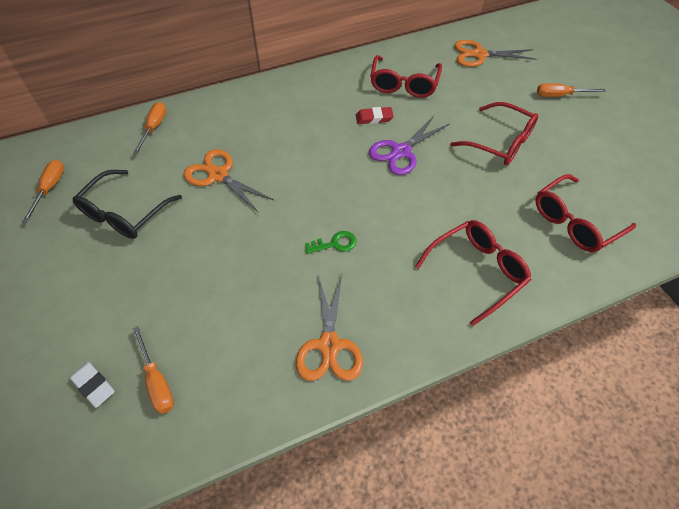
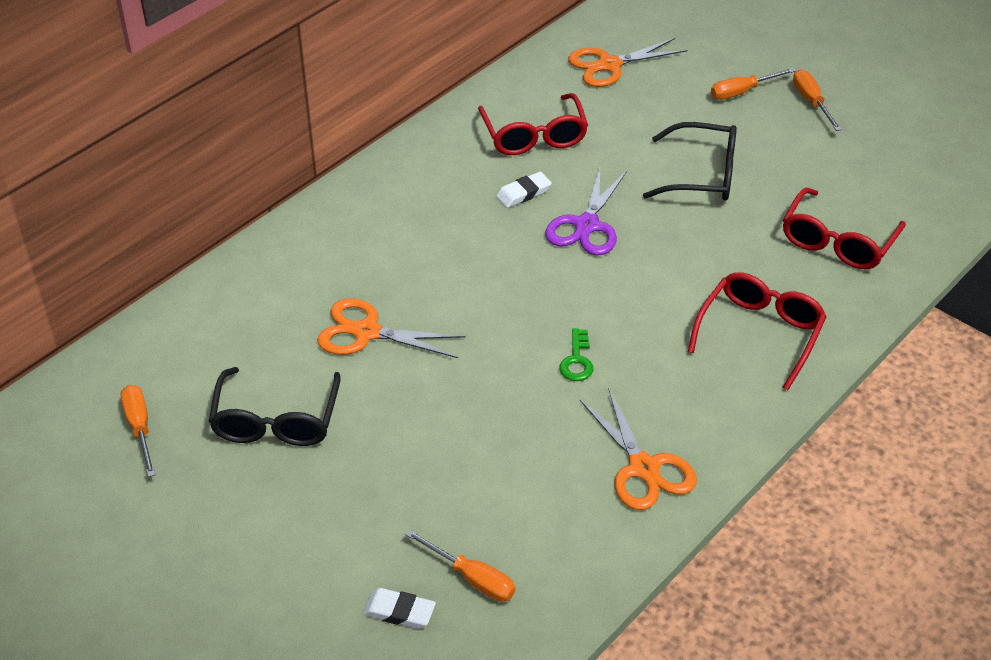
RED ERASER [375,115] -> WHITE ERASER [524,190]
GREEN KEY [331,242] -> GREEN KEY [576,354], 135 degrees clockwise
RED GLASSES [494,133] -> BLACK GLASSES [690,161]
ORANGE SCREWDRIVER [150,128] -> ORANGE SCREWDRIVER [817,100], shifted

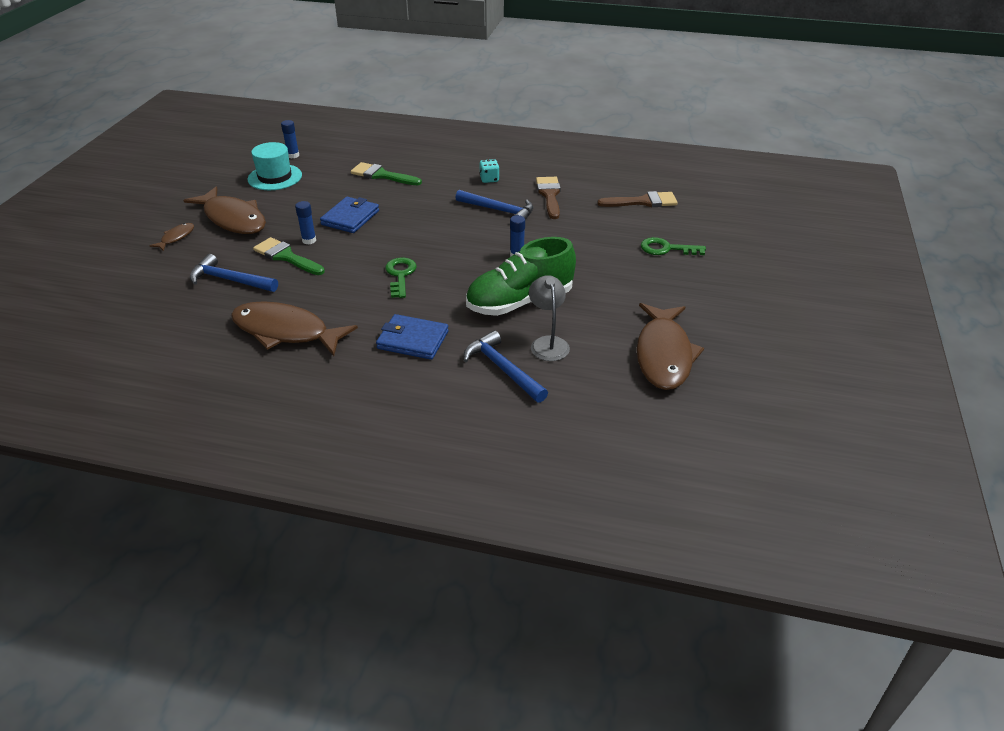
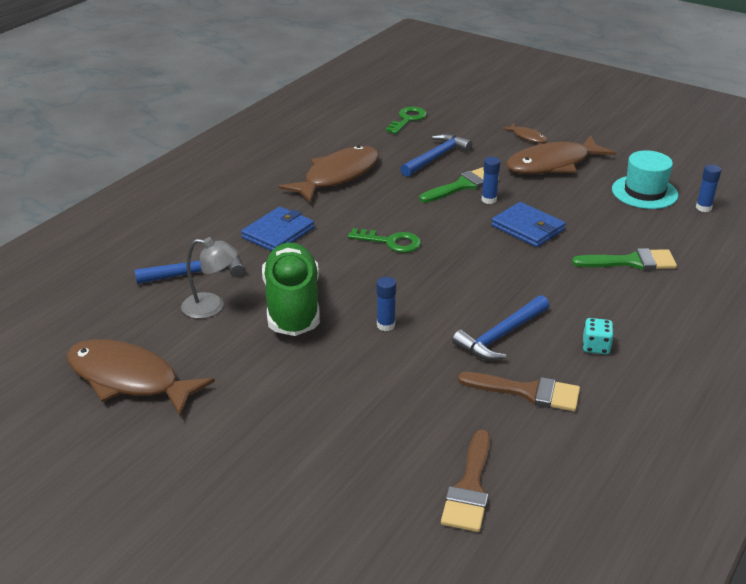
GREEN KEY [673,246] -> GREEN KEY [406,120], shifted
GREEN BRUSH [386,173] -> GREEN BRUSH [624,259], 45 degrees clockwise

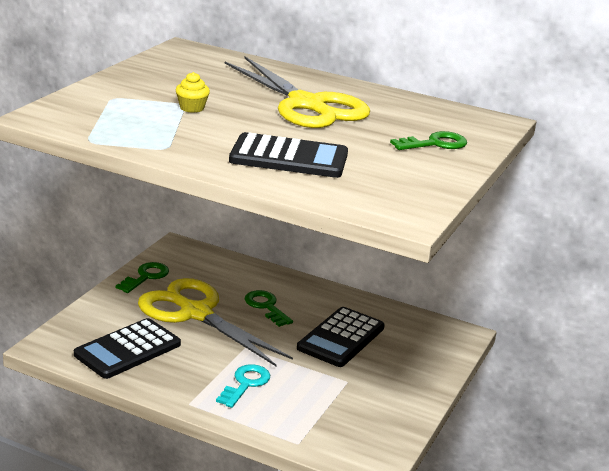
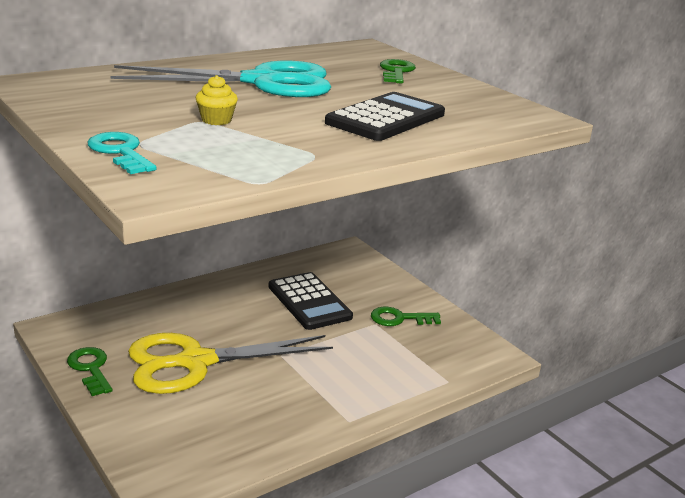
TURQUOISE KEY [243,386] -> TURQUOISE KEY [122,153], shifted
YELLOW SCISSORS [297,92] -> TURQUOISE SCISSORS [220,79]
GREEN KEY [269,308] -> GREEN KEY [406,316], shifted
BLACK CALCULATOR [127,348] -> none

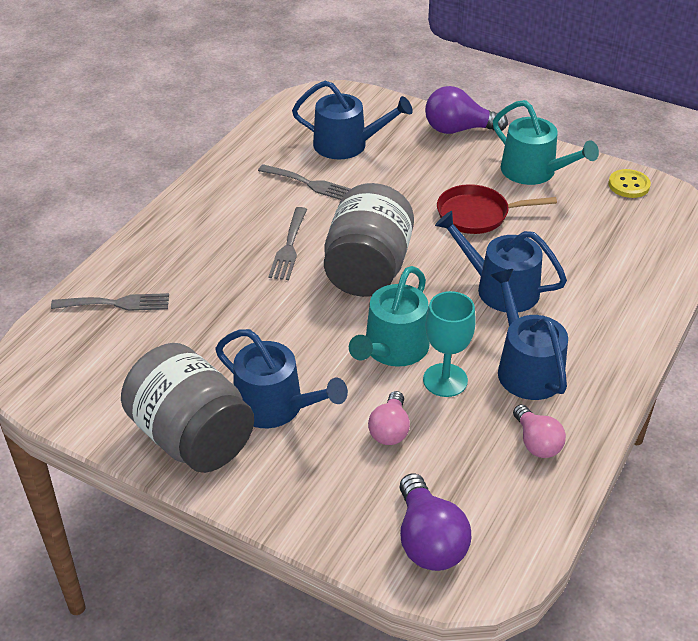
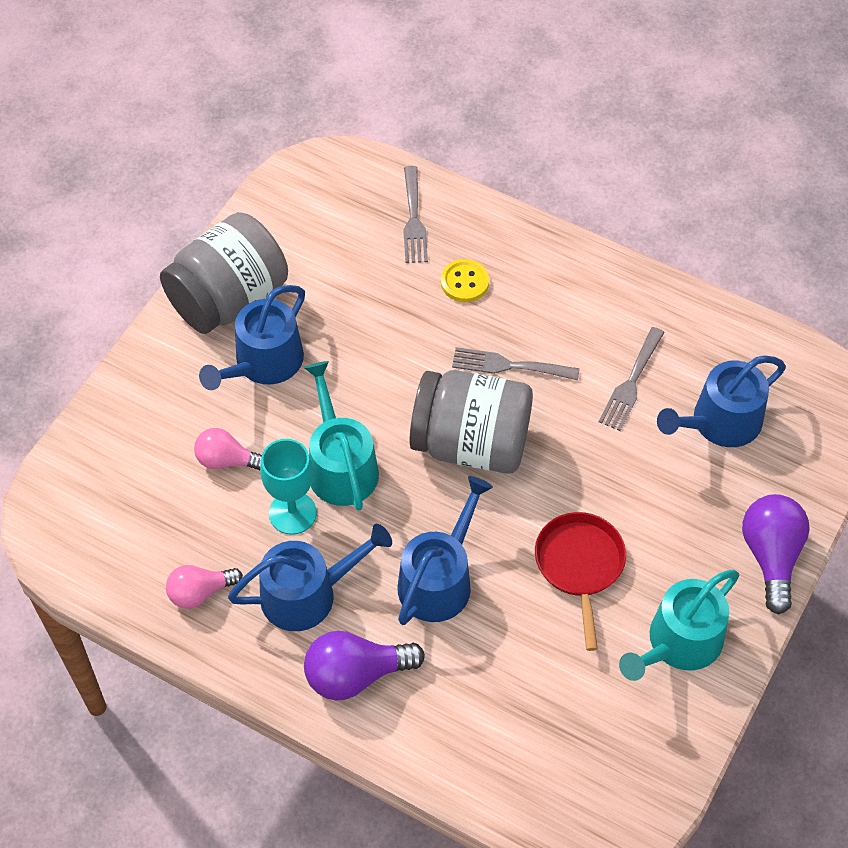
TURQUOISE WATERING CAN [389,316] -> TURQUOISE WATERING CAN [341,436], 45 degrees clockwise
PURPLE LIGHT BULB [435,522] -> PURPLE LIGHT BULB [364,666], shifted
YELLOW BUTTON [629,183] -> YELLOW BUTTON [465,280], shifted
BLUE WATERING CAN [352,120] -> BLUE WATERING CAN [721,401], 45 degrees clockwise

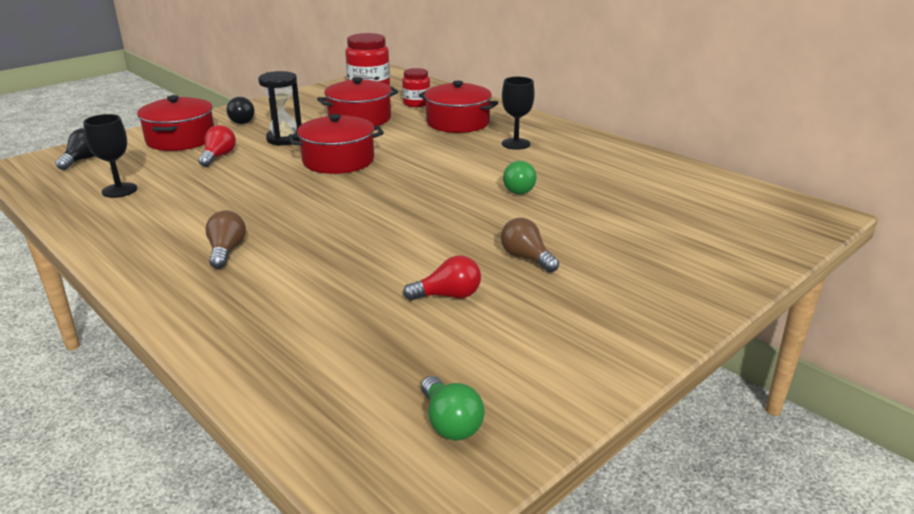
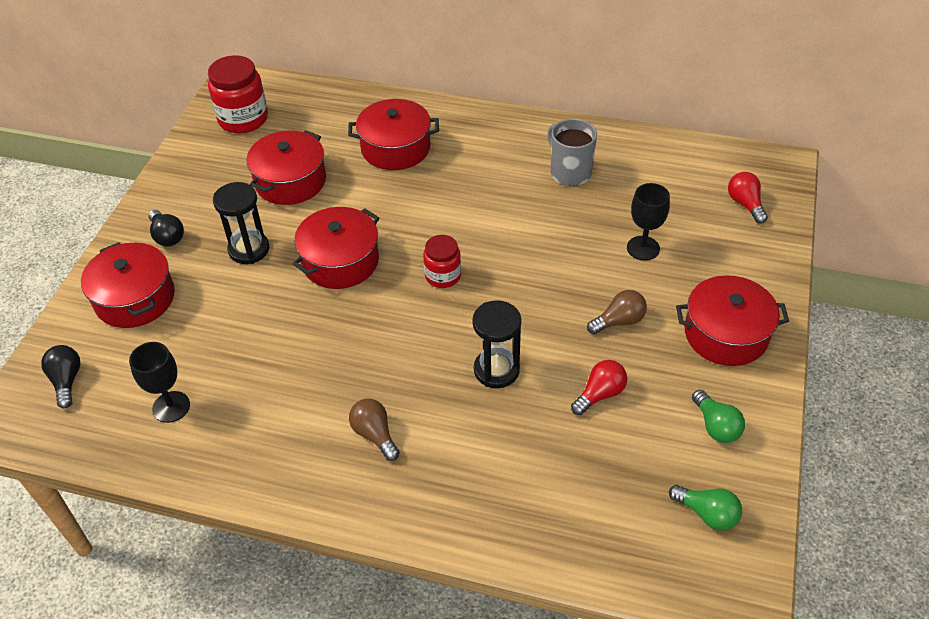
RED JAR [416,87] -> RED JAR [442,261], shifted
none -> BLACK HOURGLASS [496,344]
none -> GREY MUG [572,152]
BROWN LIGHT BULB [530,245] -> BROWN LIGHT BULB [617,312], 135 degrees clockwise
BLACK GOBLET [518,113] -> BLACK GOBLET [648,221], shifted
none -> RED POT [732,320]
GREEN LIGHT BULB [520,177] -> GREEN LIGHT BULB [718,416], shifted
RED LIGHT BULB [217,146] -> RED LIGHT BULB [748,198], shifted

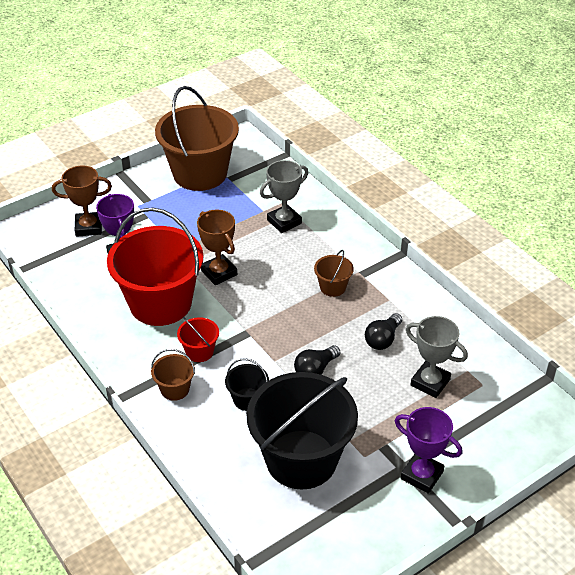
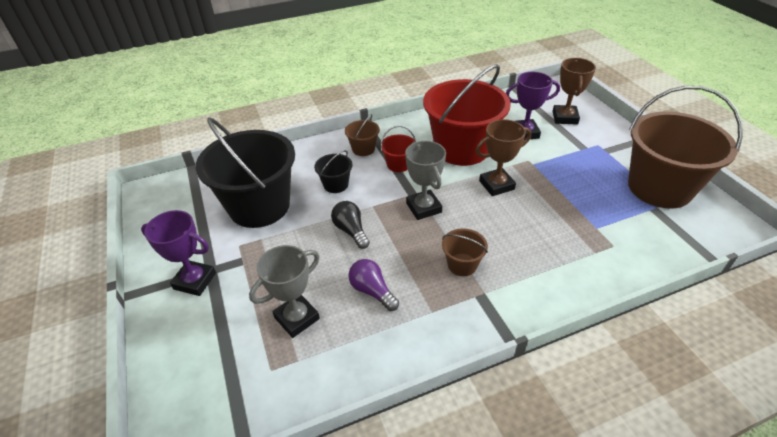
PURPLE TROPHY [429,450] -> PURPLE TROPHY [178,253], 60 degrees clockwise
BLACK LIGHT BULB [383,331] -> PURPLE LIGHT BULB [373,285]
GREY TROPHY [284,196] -> GREY TROPHY [425,180], shifted

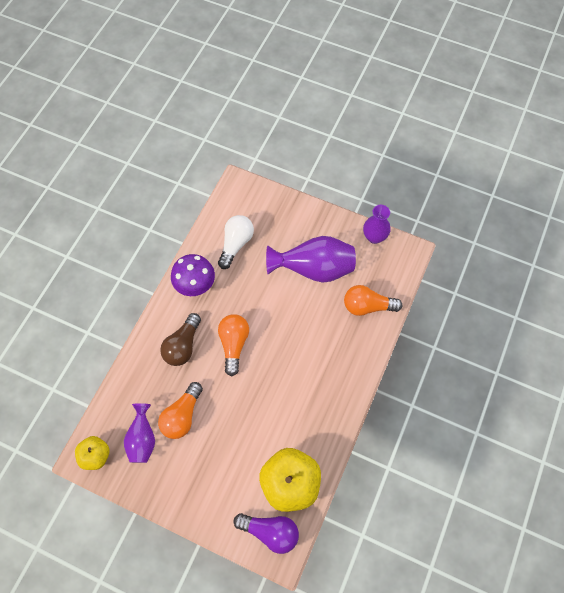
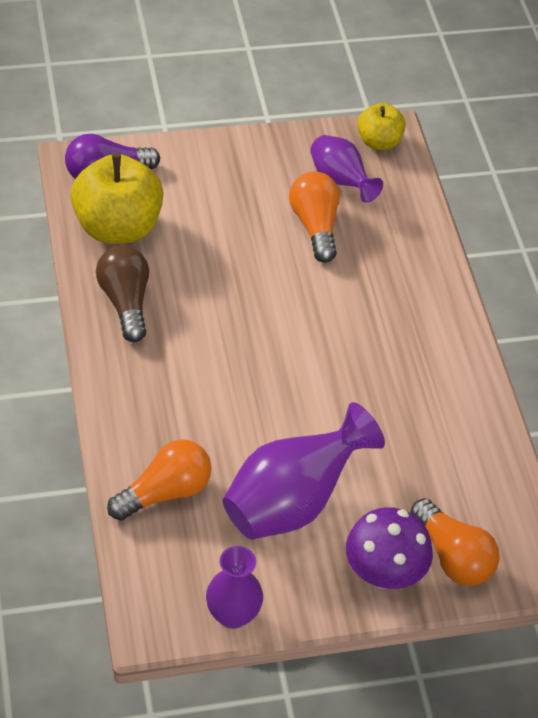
BROWN LIGHT BULB [180,339] -> BROWN LIGHT BULB [122,293], shifted
PURPLE MUSHROOM [193,275] -> PURPLE MUSHROOM [389,548], shifted
ORANGE LIGHT BULB [233,345] -> ORANGE LIGHT BULB [455,542], shifted
WHITE LIGHT BULB [236,242] -> none

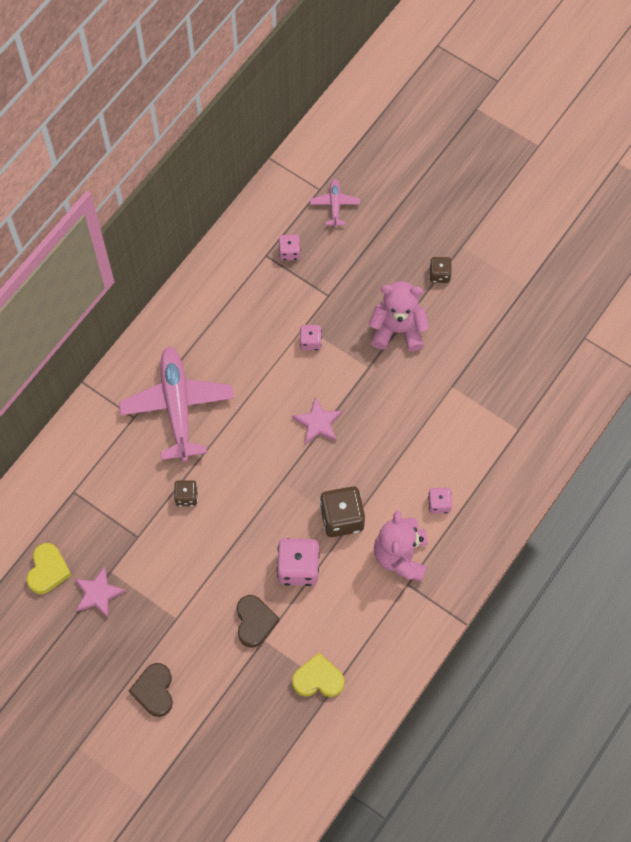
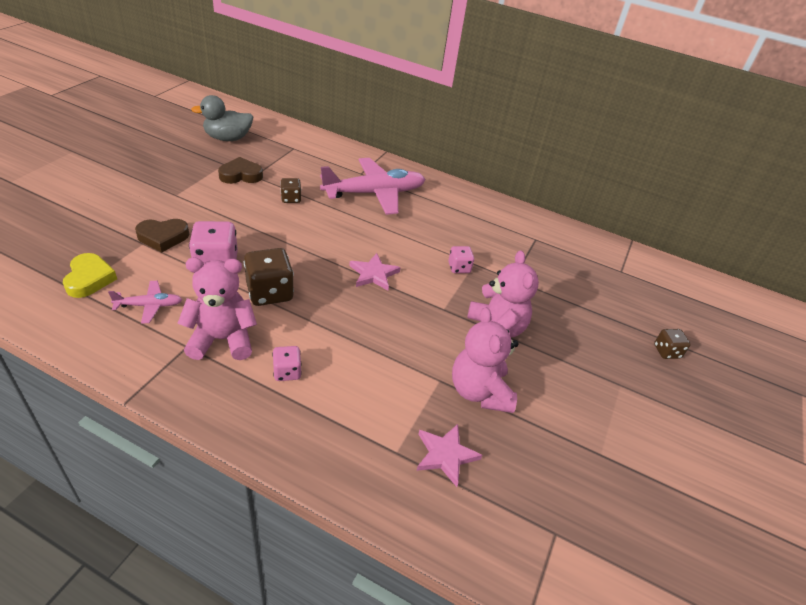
PINK PLANE [335,203] -> PINK PLANE [145,302], shifted
YELLOW HEART [49,568] -> GREY DUCK [222,118]
BROWN HEART [151,690] -> BROWN HEART [240,170], shifted
PINK STAR [100,592] -> PINK STAR [449,455], shifted
none -> PINK TEDDY BEAR [485,360]
BROWN DICE [440,270] -> BROWN DICE [672,344], shifted
PINK DICE [289,248] -> none

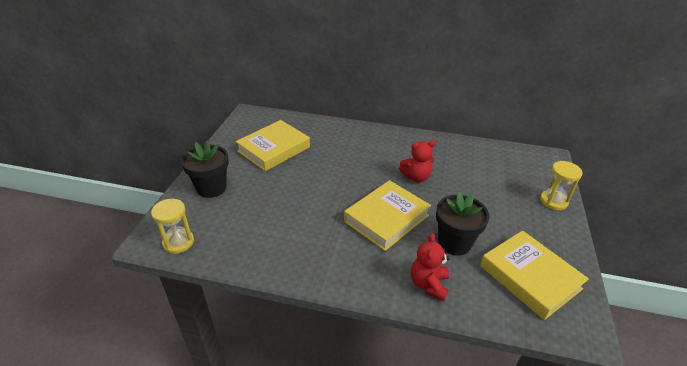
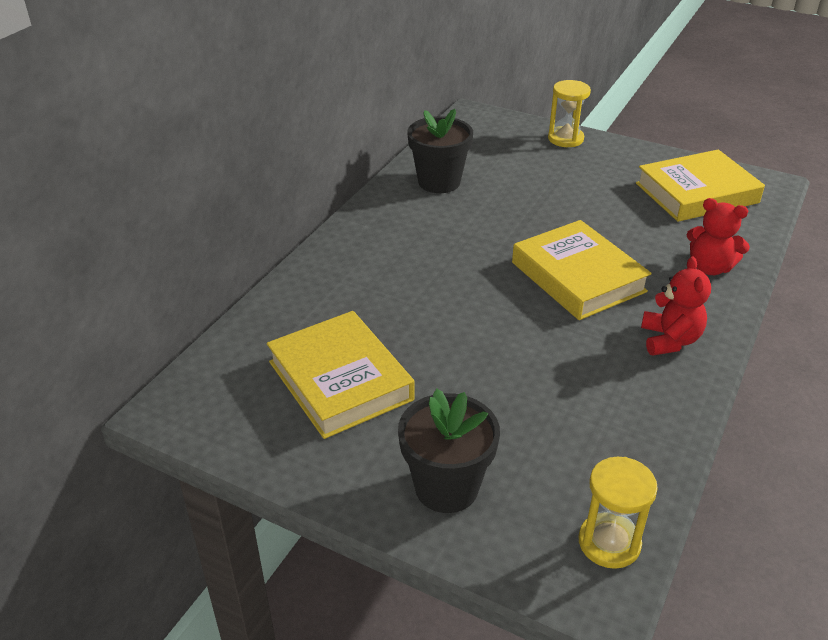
BLACK FLOWER POT [462,224] -> BLACK FLOWER POT [440,151], shifted
RED TEDDY BEAR [417,161] -> RED TEDDY BEAR [676,306], shifted

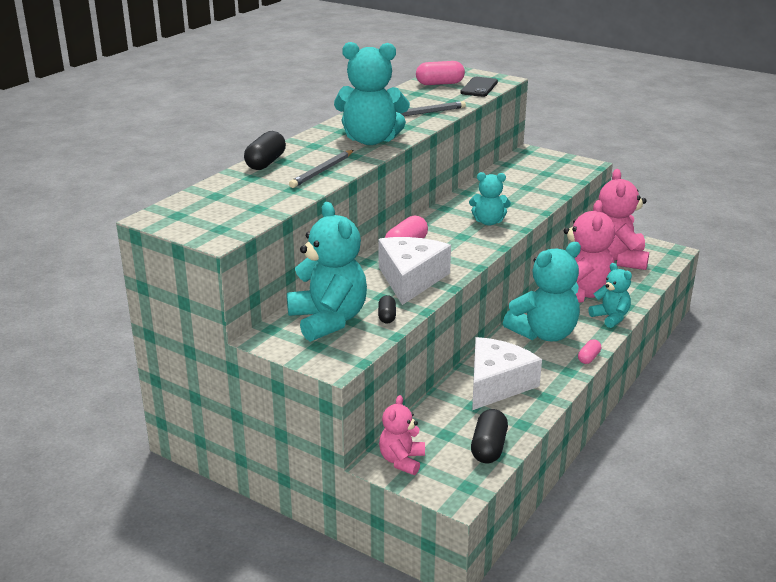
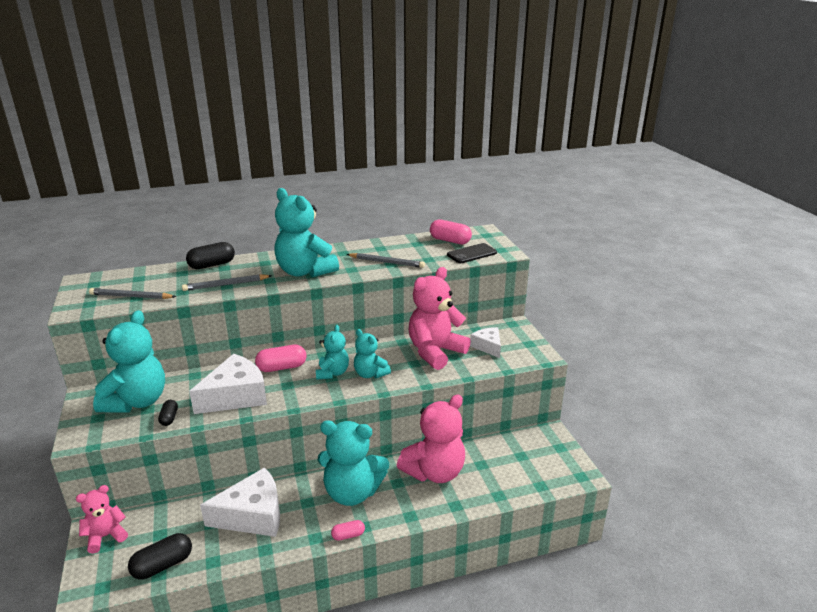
none -> GREY PENCIL [132,293]
BLACK CAPSULE [387,309] -> BLACK CAPSULE [168,413], 45 degrees counterclockwise
TURQUOISE TEDDY BEAR [610,295] -> TURQUOISE TEDDY BEAR [332,352], shifted
PINK TEDDY BEAR [624,219] -> PINK TEDDY BEAR [440,318], shifted
none -> WHITE CHEESE [485,342]

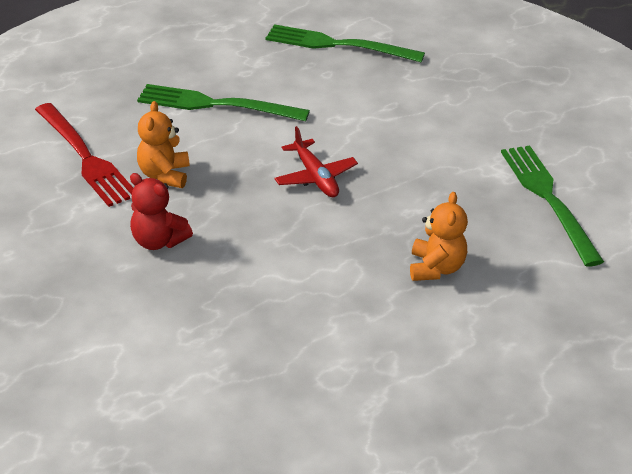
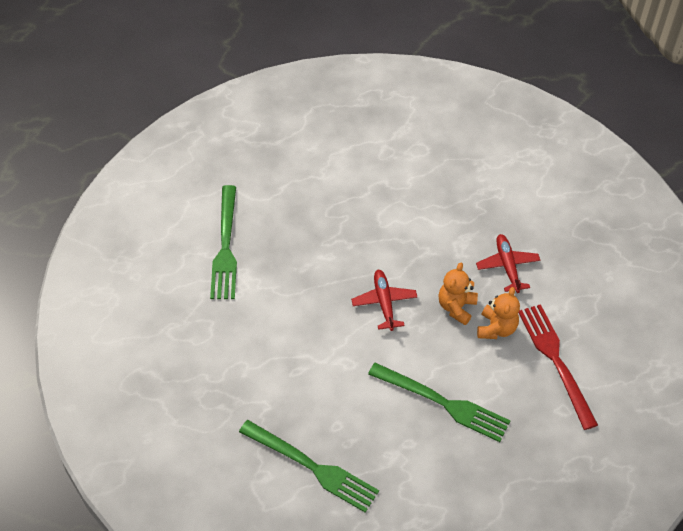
ORANGE TEDDY BEAR [439,236] -> ORANGE TEDDY BEAR [458,294], shifted
RED TEDDY BEAR [161,211] -> RED PLANE [508,263]

